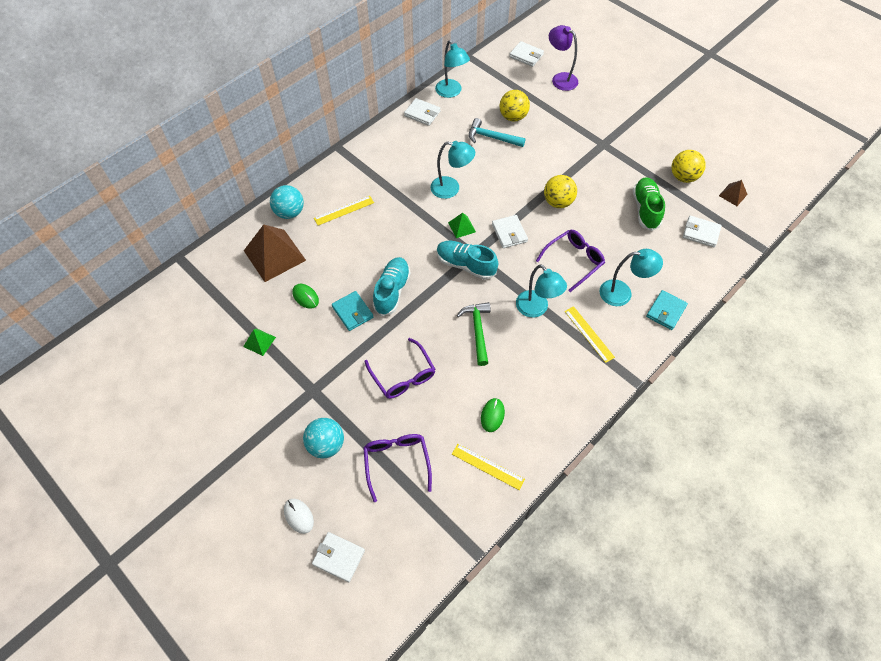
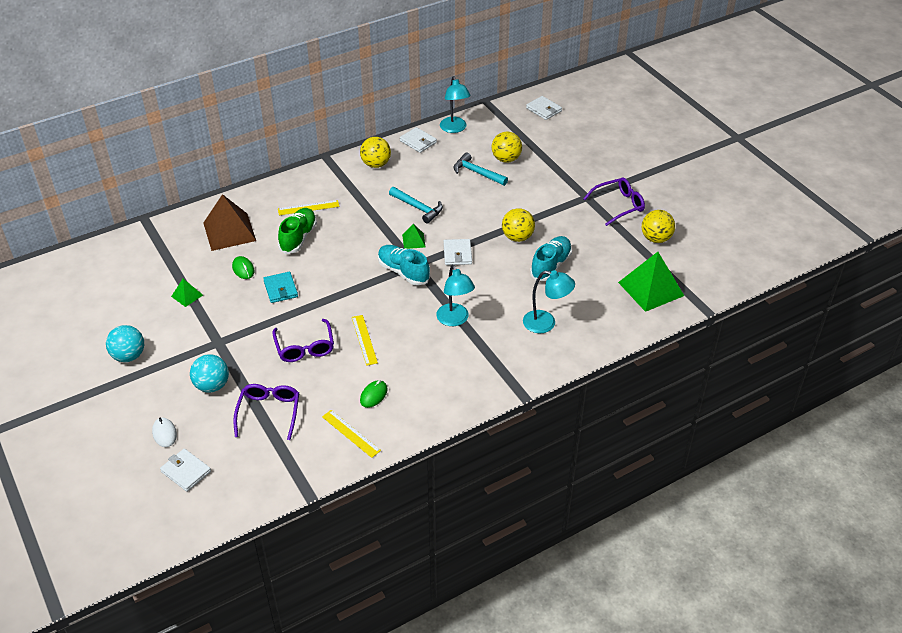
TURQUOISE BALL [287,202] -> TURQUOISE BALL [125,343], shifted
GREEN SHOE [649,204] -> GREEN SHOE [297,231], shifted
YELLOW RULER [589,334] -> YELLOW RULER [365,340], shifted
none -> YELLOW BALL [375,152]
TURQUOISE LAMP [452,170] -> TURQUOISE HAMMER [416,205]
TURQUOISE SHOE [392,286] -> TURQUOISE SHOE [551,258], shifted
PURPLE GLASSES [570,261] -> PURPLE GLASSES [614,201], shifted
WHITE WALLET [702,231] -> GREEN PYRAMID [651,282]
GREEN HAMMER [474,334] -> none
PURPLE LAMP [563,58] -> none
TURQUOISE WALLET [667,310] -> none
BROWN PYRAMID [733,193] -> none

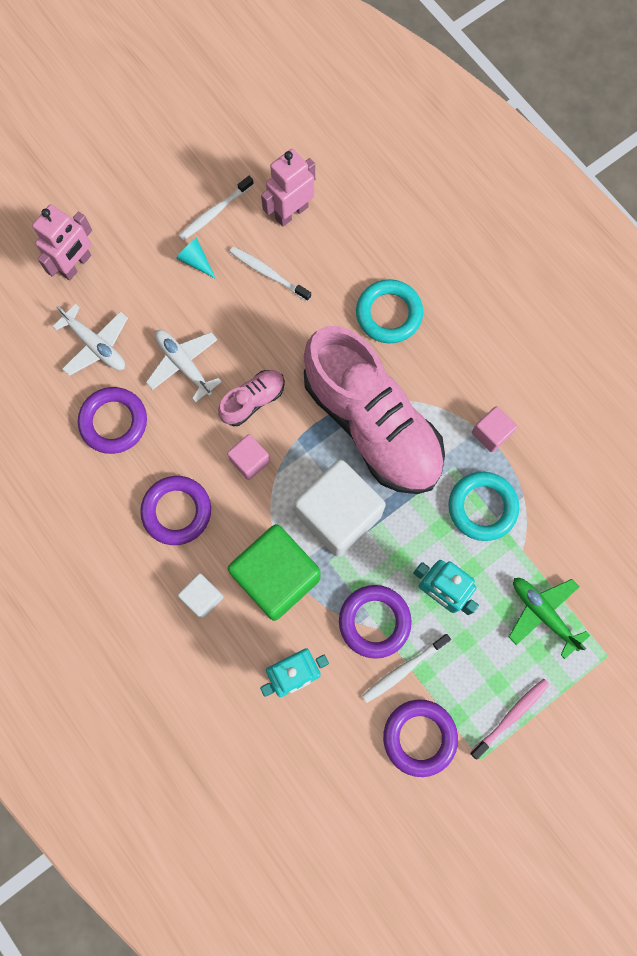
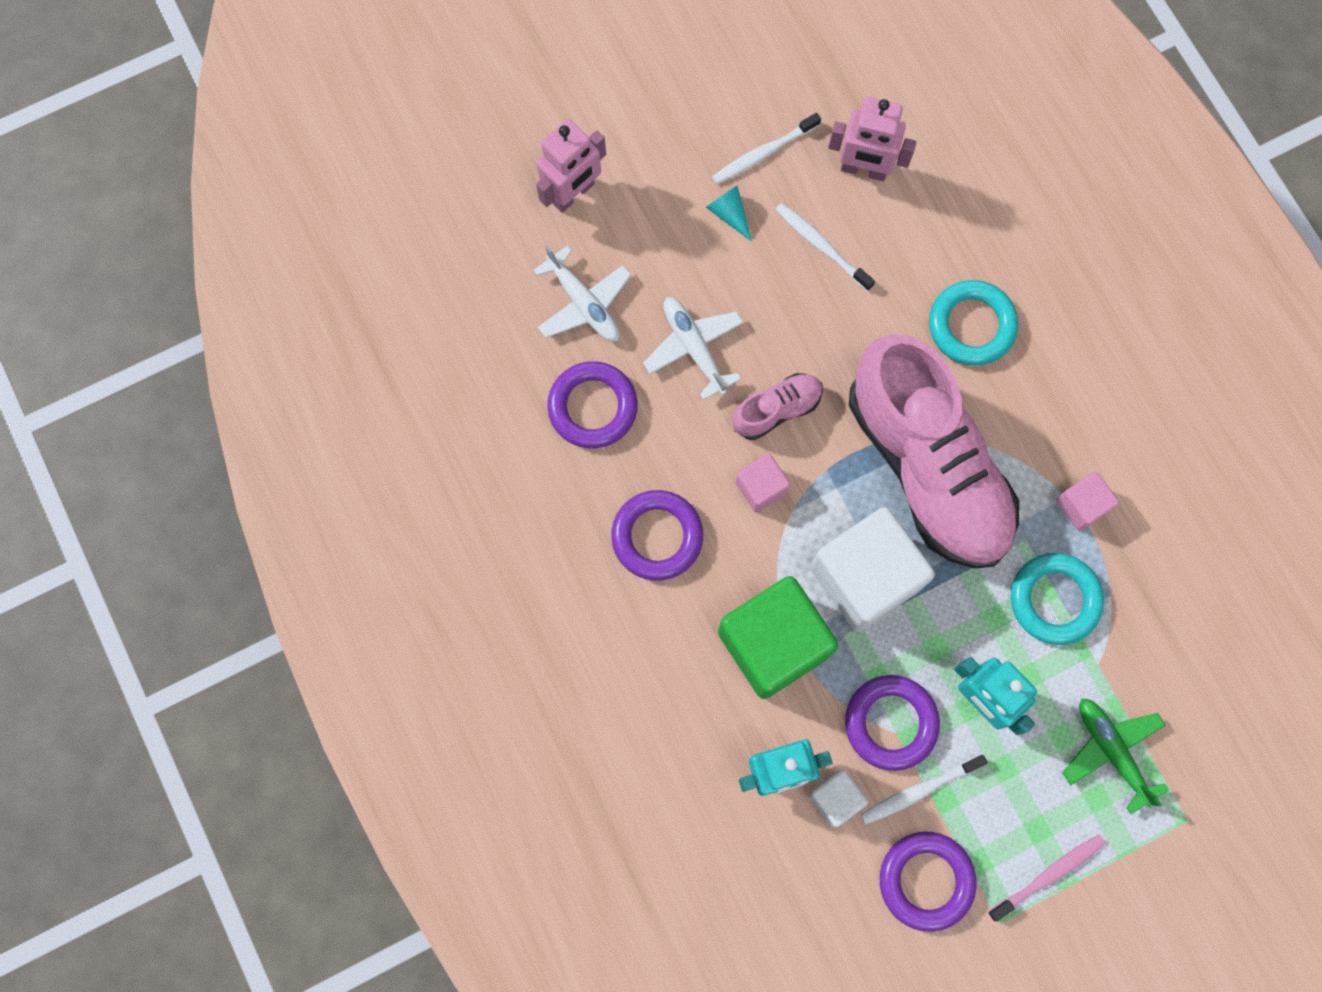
WHITE CUBE [201,595] -> WHITE CUBE [838,798], shifted
PINK ROBOT [288,188] -> PINK ROBOT [872,139], 135 degrees counterclockwise

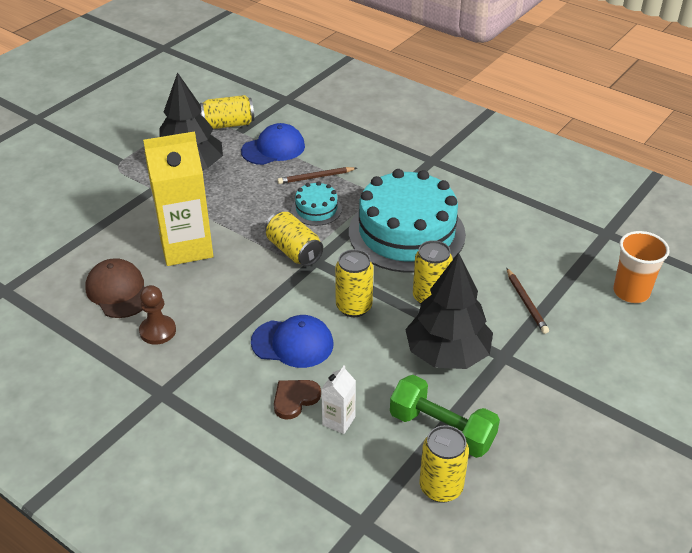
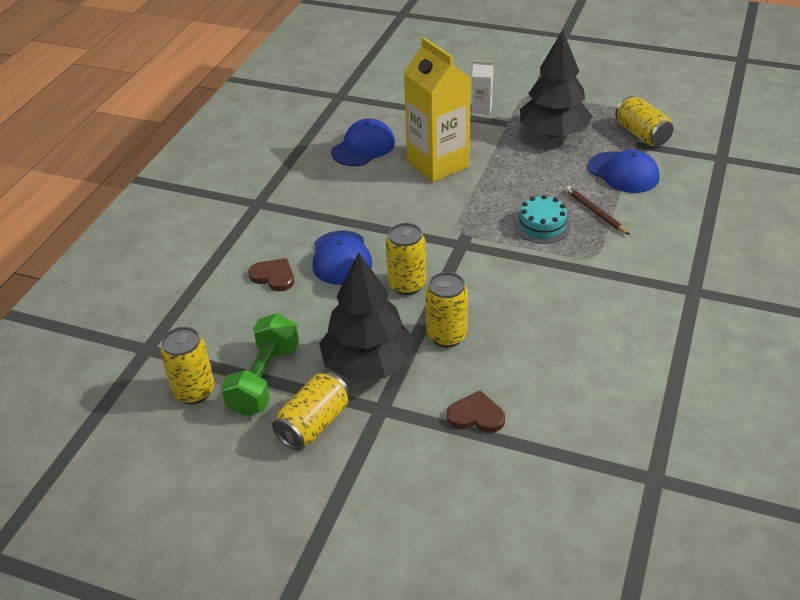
YELLOW CAN [294,239] -> YELLOW CAN [310,411], shifted
BROWN CAP [114,288] -> BLUE CAP [363,142]
BROWN PENCIL [528,301] -> BROWN HEART [476,411]
WHITE CARTON [338,399] -> WHITE CARTON [482,87], shifted
BROWN PAWN [157,315] -> none
TURQUOISE CAKE [407,220] -> none
ORANGE CUP [641,267] -> none

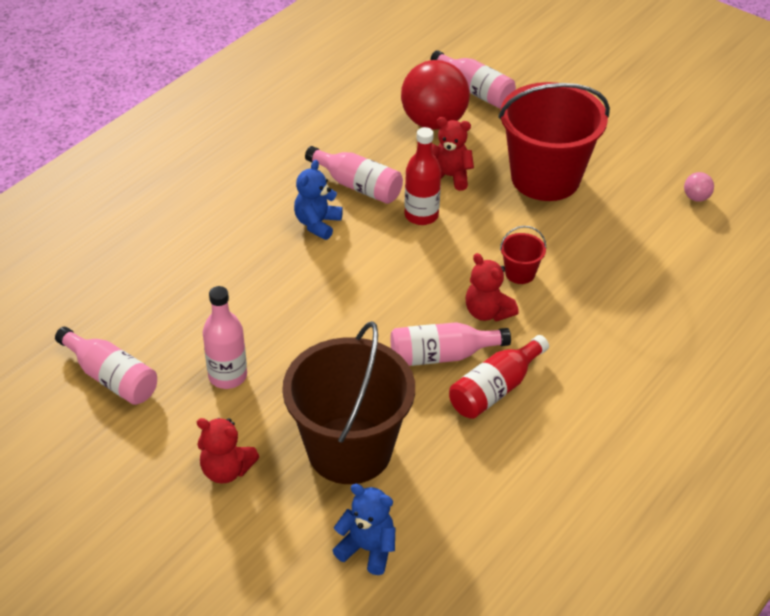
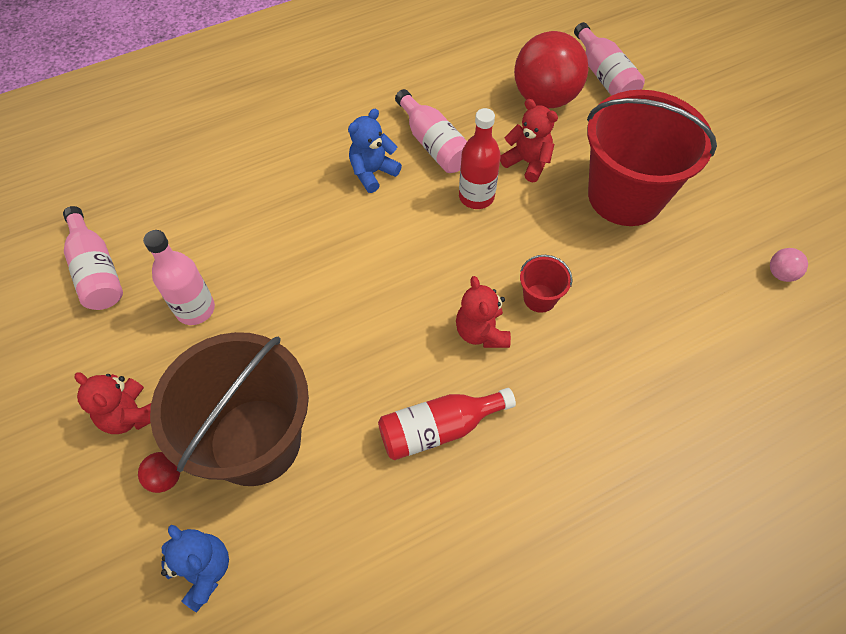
none -> RED BALL [159,472]
PINK BOTTLE [450,344] -> none

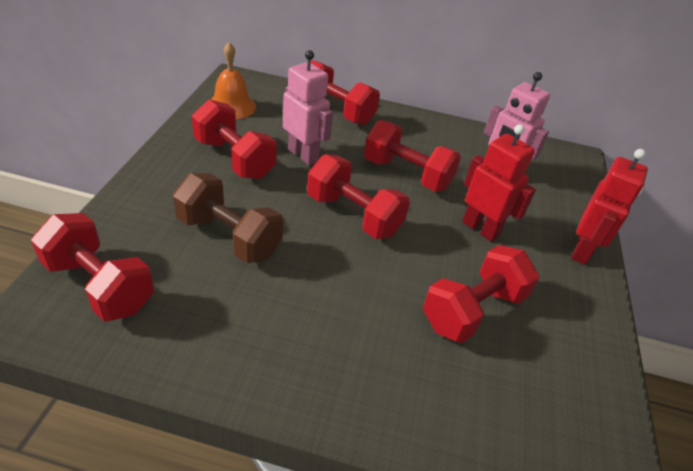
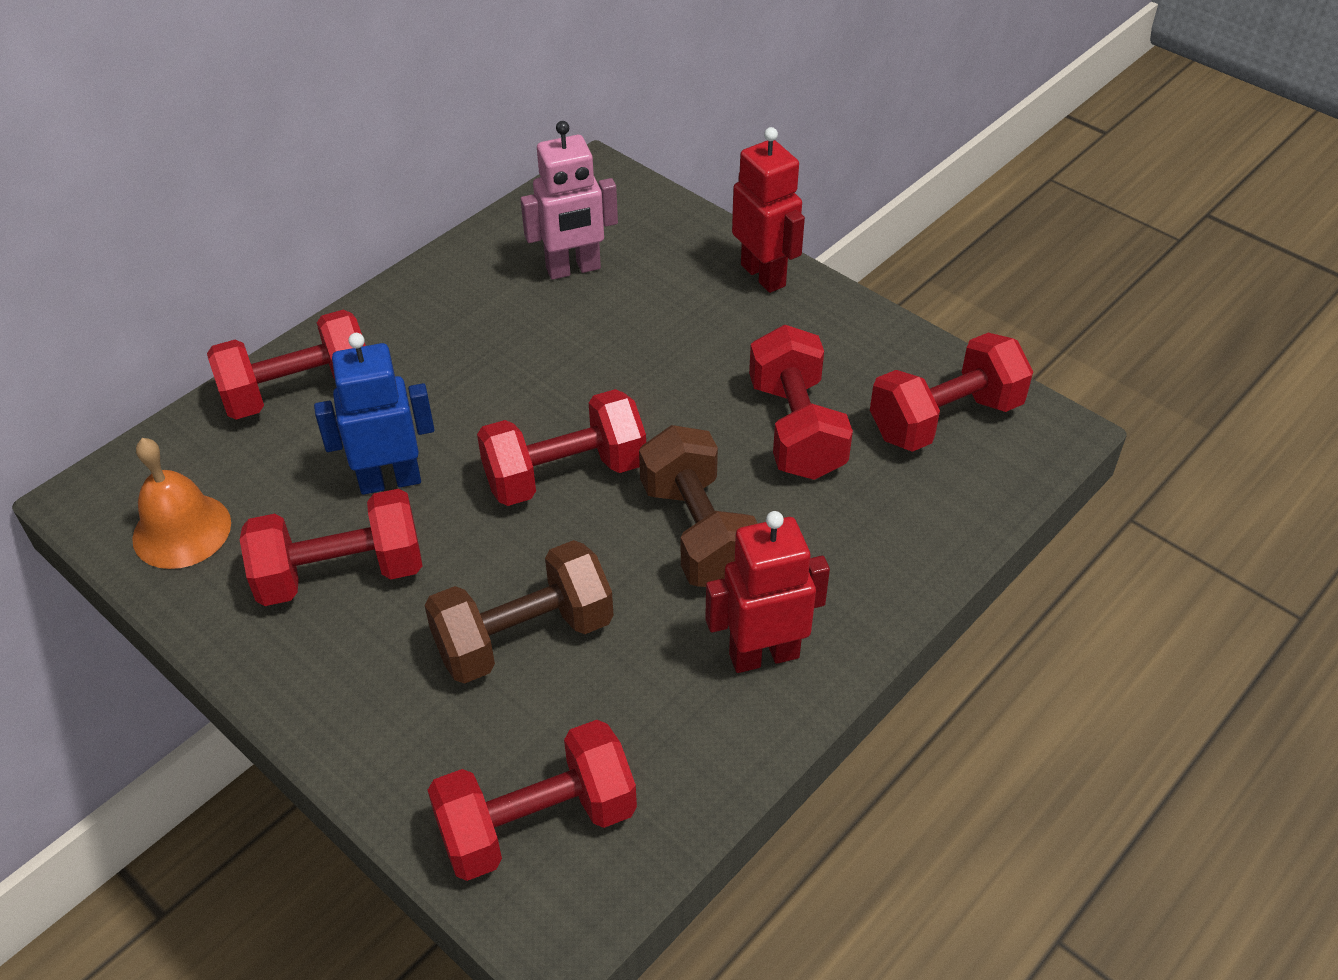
PINK ROBOT [308,107] -> BLUE ROBOT [374,414]
none -> BROWN DUMBBELL [698,506]
RED ROBOT [499,183] -> RED ROBOT [767,592], shifted
RED DUMBBELL [412,156] -> RED DUMBBELL [951,392], shifted

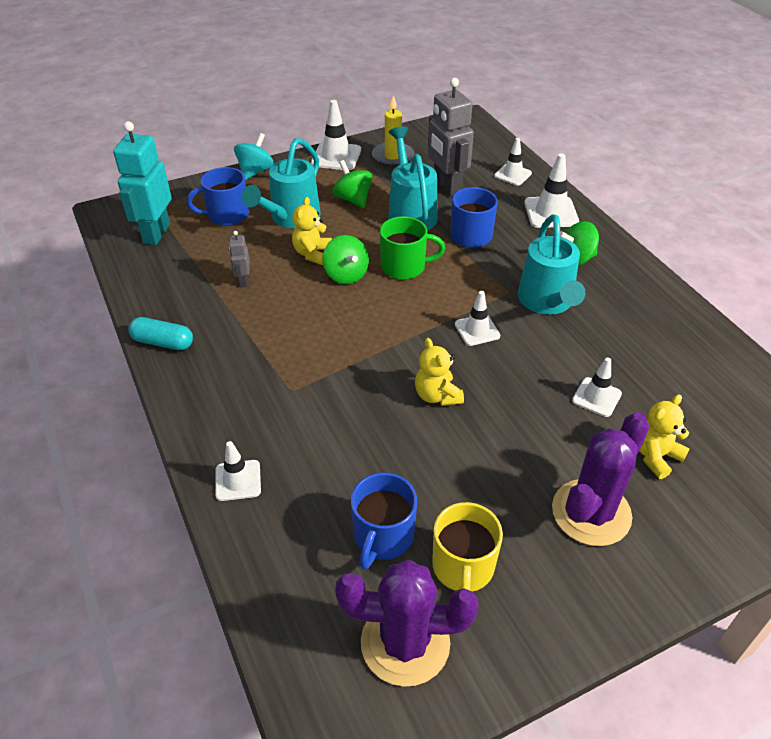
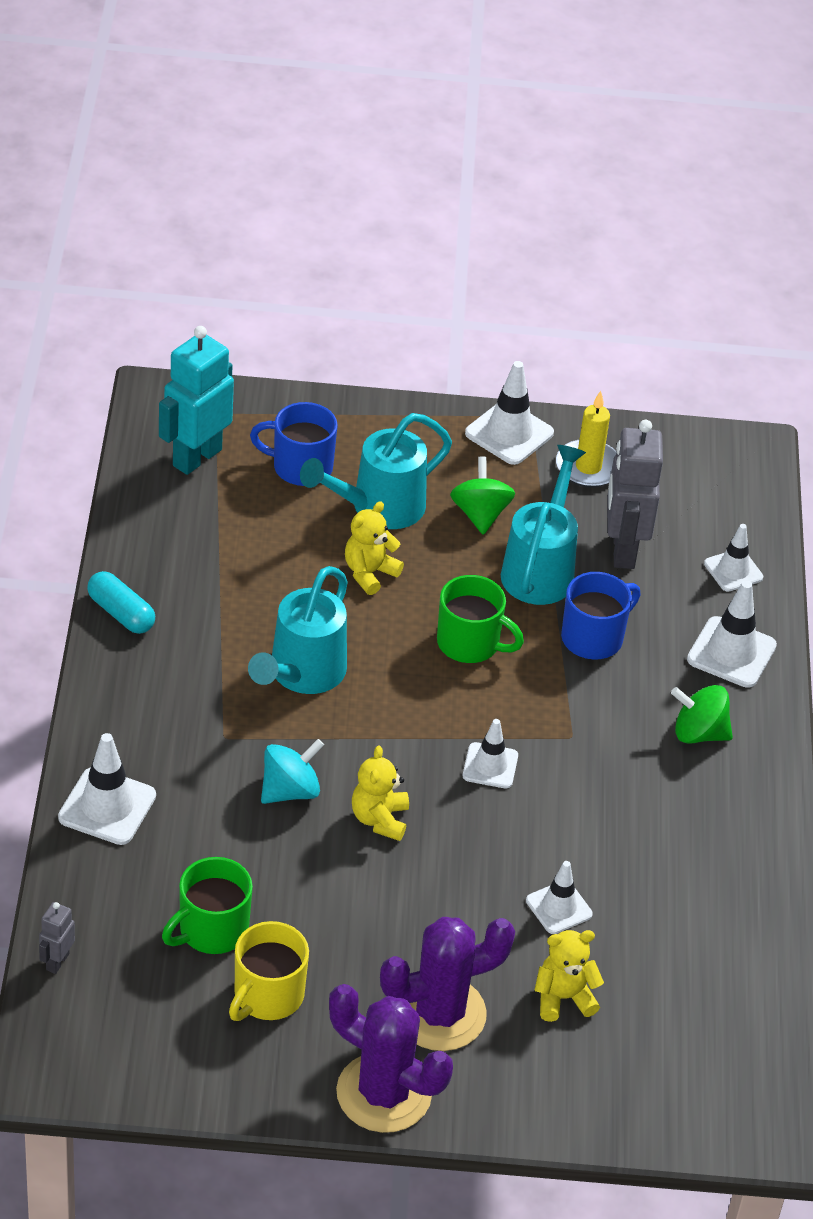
GREY ROBOT [239,259] -> GREY ROBOT [57,938], shifted
WHITE TRAFFIC CONE [238,471] -> WHITE TRAFFIC CONE [107,789], x1.53
BLUE MUG [384,521] -> GREEN MUG [207,905]
TURQUOISE WATERING CAN [552,264] -> TURQUOISE WATERING CAN [298,630], shifted
TURQUOISE SPINNING TOP [254,156] -> TURQUOISE SPINNING TOP [292,771], shifted
PURPLE CACTUS [406,623] -> PURPLE CACTUS [391,1058], shifted
GREEN SPINNING TOP [345,259] -> none

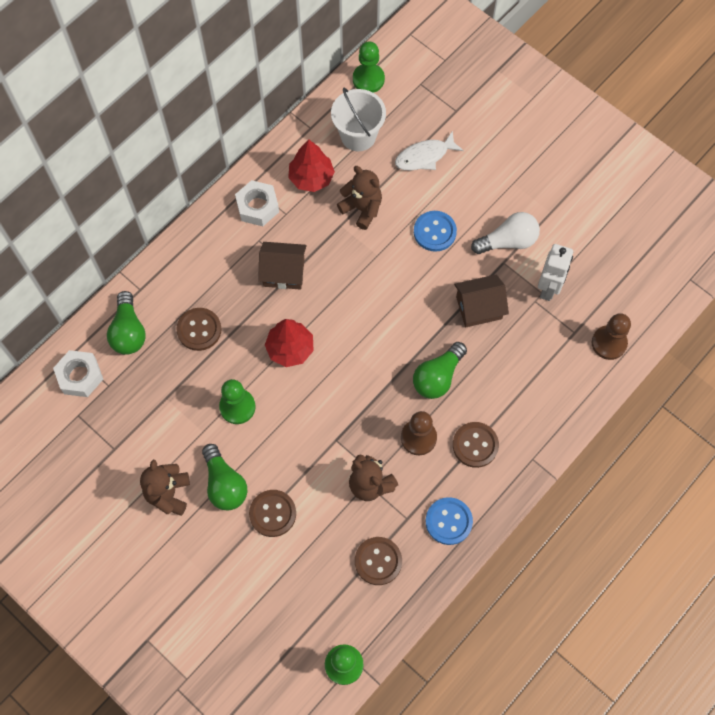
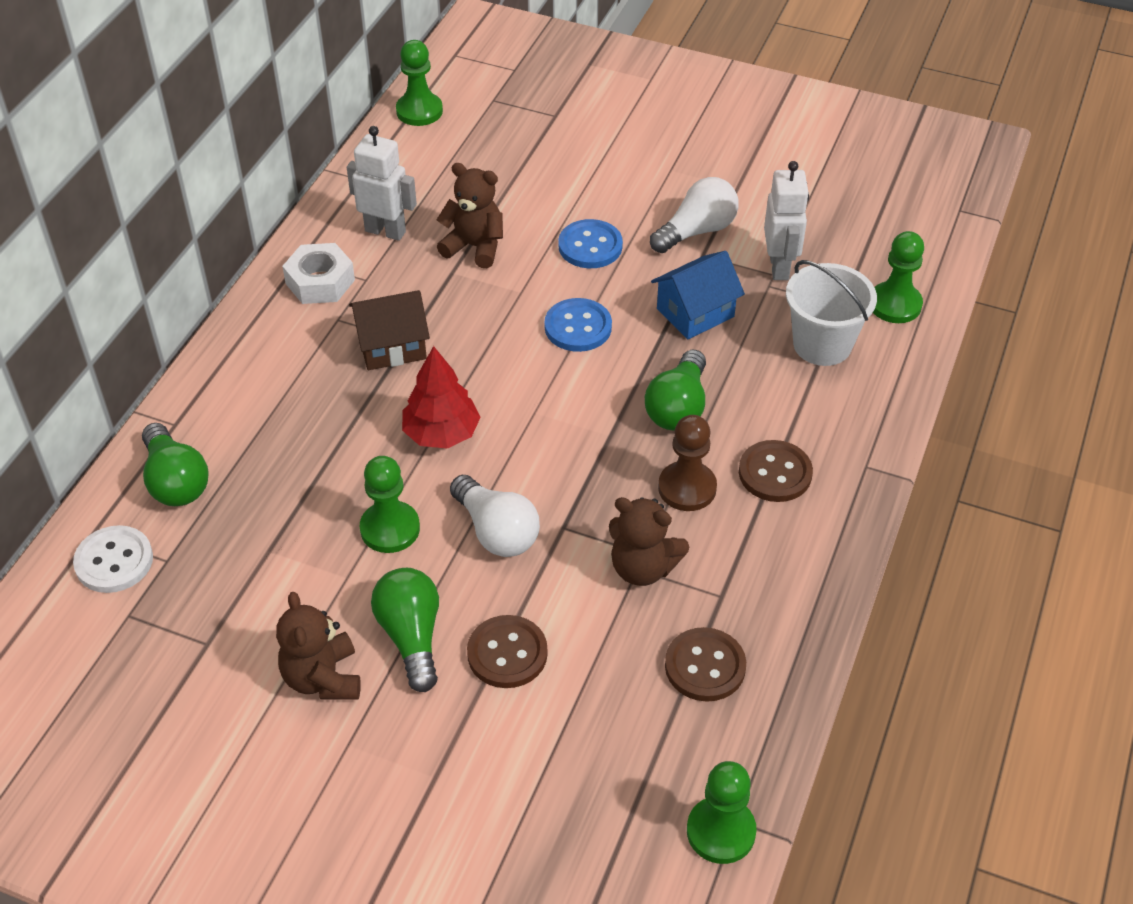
WHITE NUT [78,373] -> WHITE BUTTON [113,559]
RED TREE [311,165] -> WHITE ROBOT [382,183]
GREEN LIGHT BULB [224,477] -> GREEN LIGHT BULB [405,630], 150 degrees counterclockwise
none -> WHITE LIGHT BULB [495,516]
BLUE BUTTON [449,521] -> BLUE BUTTON [578,325], shifted
BROWN HOUSE [481,301] -> BLUE HOUSE [698,295]
WHITE BUCKET [358,119] -> WHITE BUCKET [831,313], shifted
BROWN PAWN [611,336] -> GREEN PAWN [898,277]
BROWN BUTTON [198,329] -> none
WHITE FISH [429,151] -> none

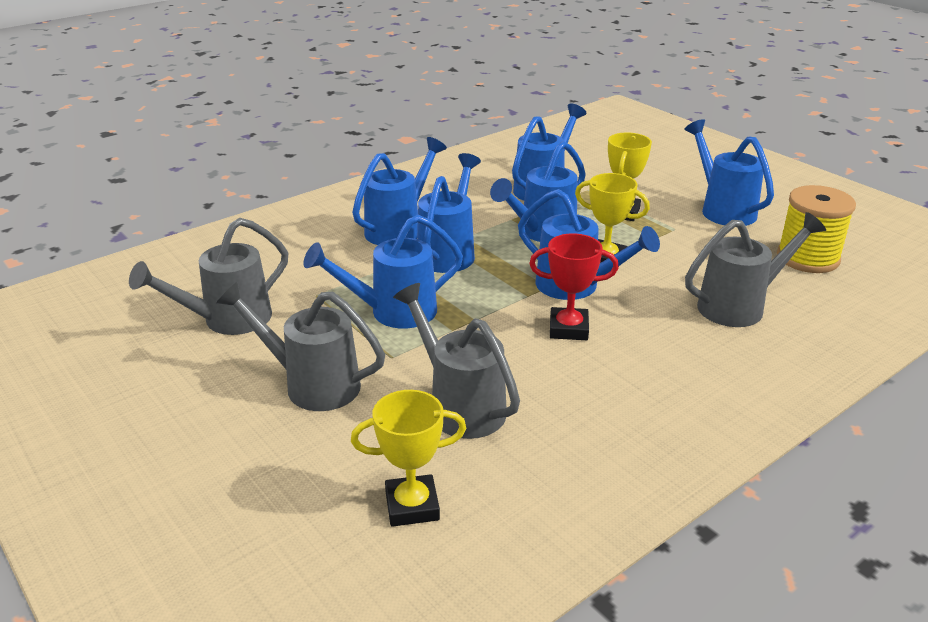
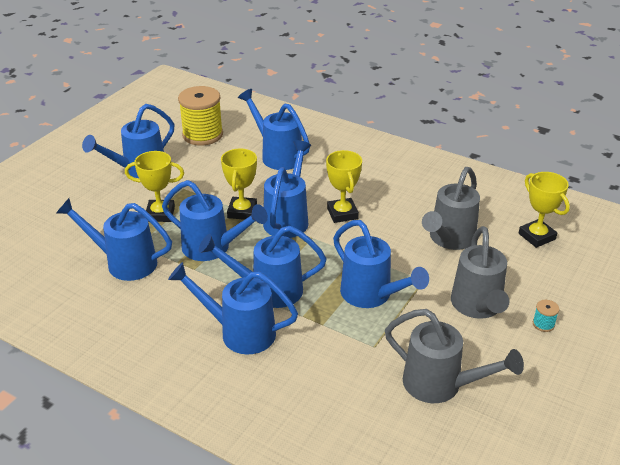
GREY WATERING CAN [755,269] -> BLUE WATERING CAN [274,129]
RED TROPHY [574,286] -> YELLOW TROPHY [344,186]
none -> TURQUOISE SPOOL [546,316]

